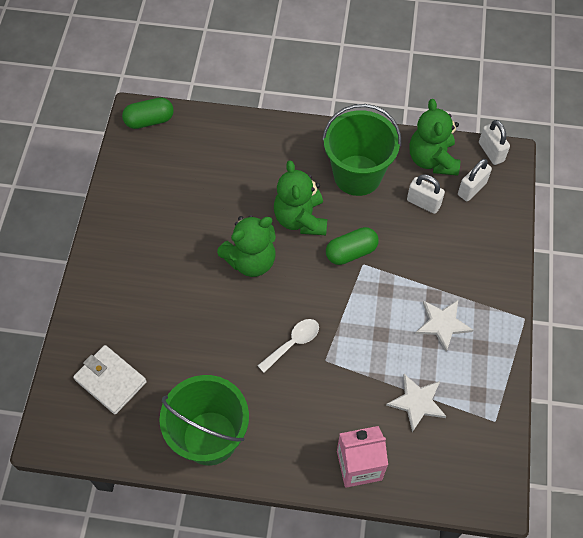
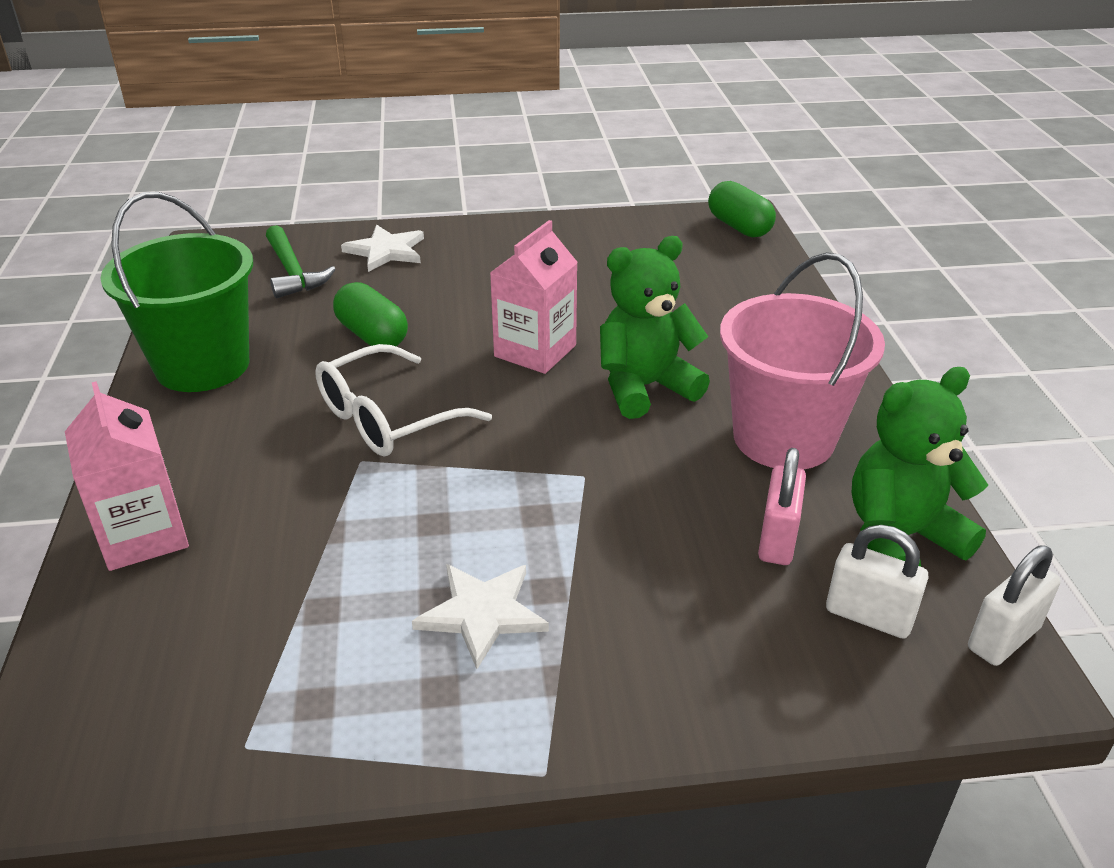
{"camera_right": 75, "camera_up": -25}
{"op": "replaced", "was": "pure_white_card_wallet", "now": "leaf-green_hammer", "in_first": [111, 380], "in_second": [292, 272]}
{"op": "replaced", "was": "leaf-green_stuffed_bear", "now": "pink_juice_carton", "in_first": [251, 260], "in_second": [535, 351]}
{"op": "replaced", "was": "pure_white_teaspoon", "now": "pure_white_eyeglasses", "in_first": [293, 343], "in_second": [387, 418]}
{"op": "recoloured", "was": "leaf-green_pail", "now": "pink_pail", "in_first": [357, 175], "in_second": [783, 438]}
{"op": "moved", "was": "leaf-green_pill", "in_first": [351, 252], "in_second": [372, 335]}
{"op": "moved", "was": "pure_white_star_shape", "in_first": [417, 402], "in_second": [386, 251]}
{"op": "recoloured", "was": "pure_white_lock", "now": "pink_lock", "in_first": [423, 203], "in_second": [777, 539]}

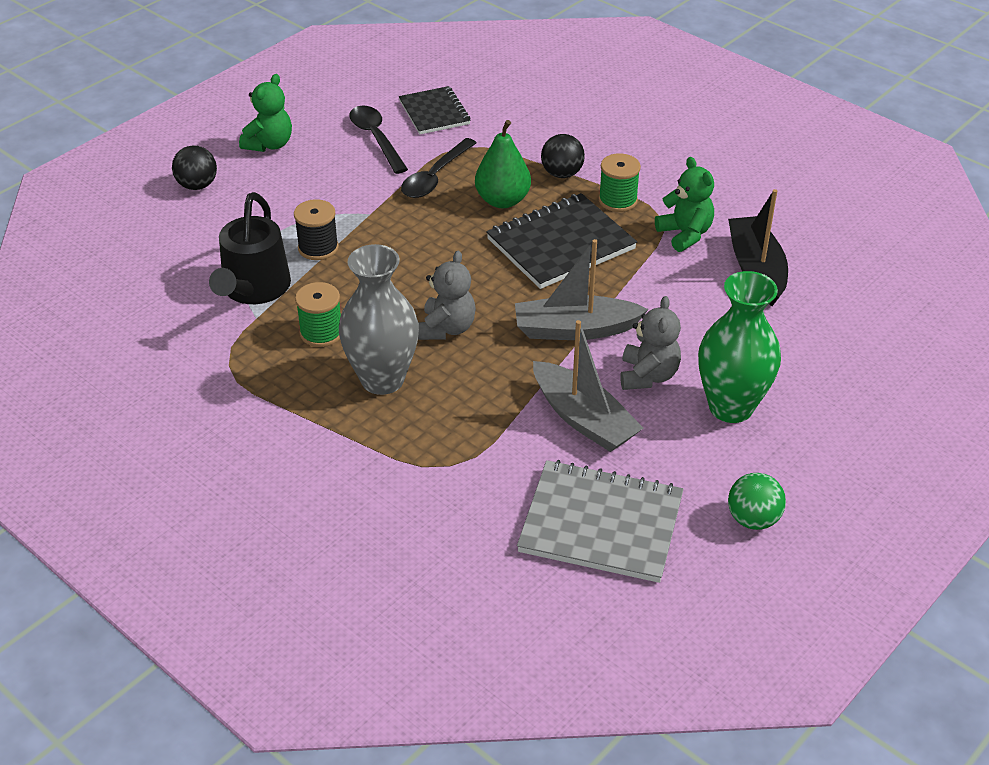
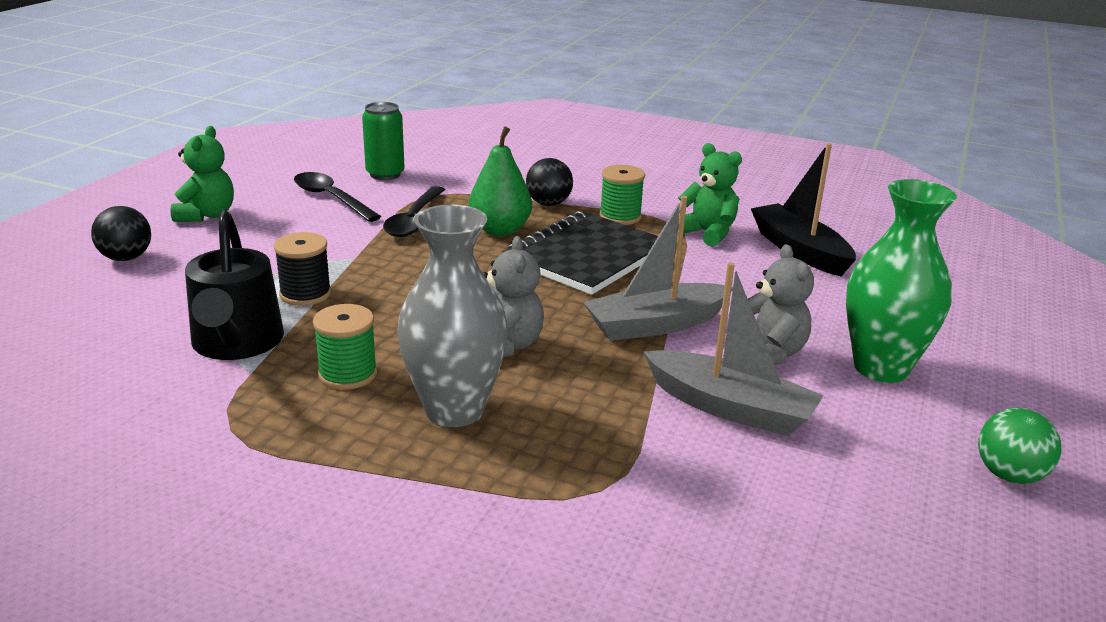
{"camera_right": -20, "camera_up": -15}
{"op": "replaced", "was": "ebony_notebook", "now": "leaf-green_can", "in_first": [434, 112], "in_second": [385, 174]}
{"op": "removed", "was": "grey_notebook", "in_first": [601, 524]}

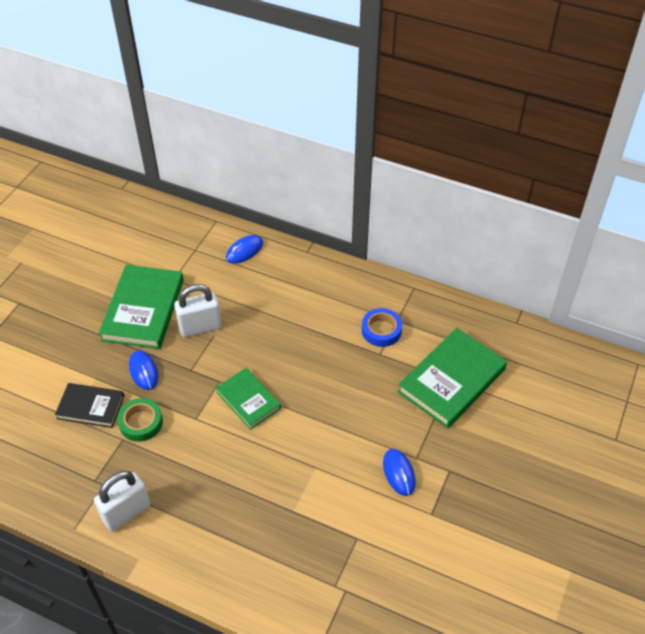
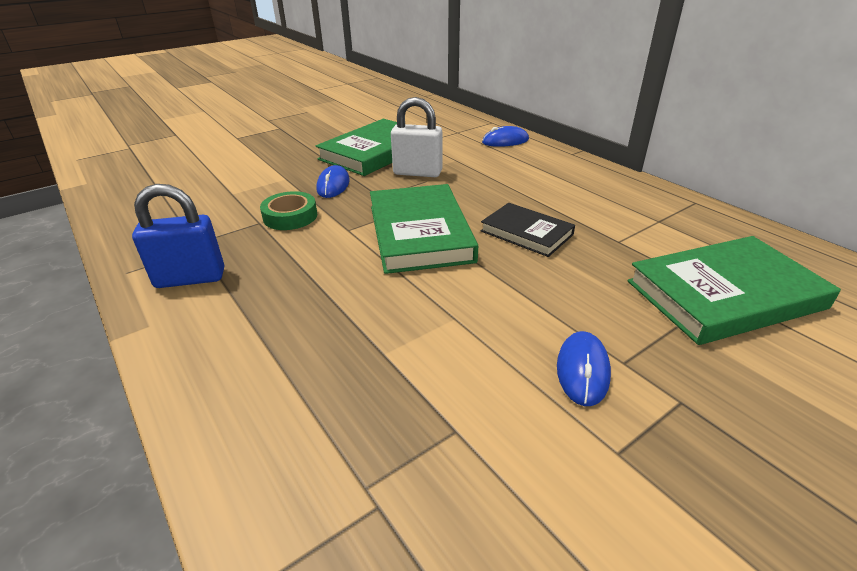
{"camera_right": 30, "camera_up": -15}
{"op": "moved", "was": "ebony_book", "in_first": [90, 407], "in_second": [526, 233]}
{"op": "recoloured", "was": "pure_white_lock", "now": "cobalt_lock", "in_first": [126, 512], "in_second": [190, 278]}
{"op": "resized", "was": "leaf-green_book", "in_first": [248, 400], "in_second": [419, 233], "ratio": 1.68}
{"op": "removed", "was": "cobalt_sticky_tape", "in_first": [381, 330]}

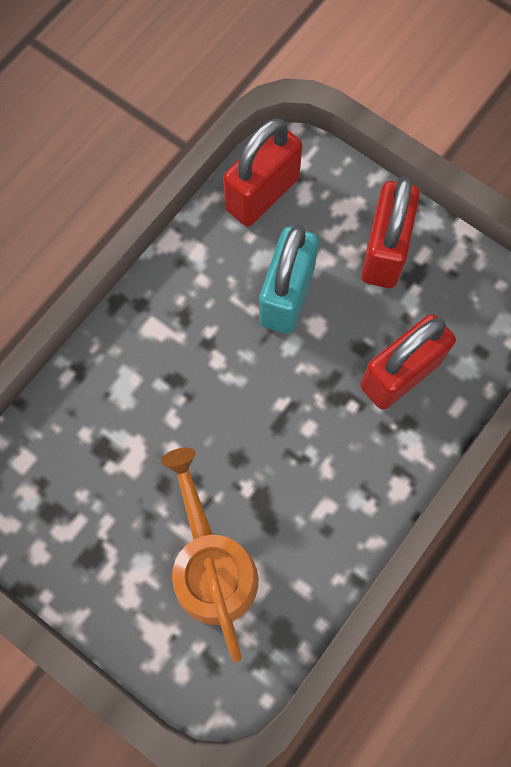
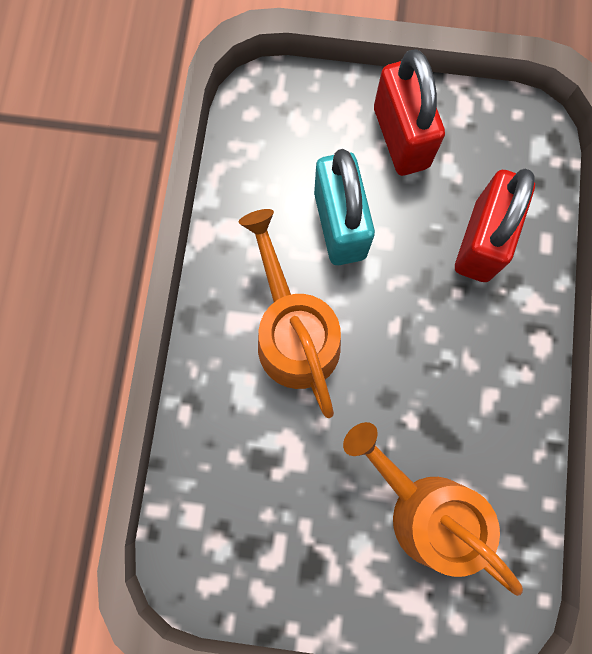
{"camera_right": -30, "camera_up": 5}
{"op": "removed", "was": "crimson_lock", "in_first": [262, 194]}
{"op": "added", "now": "bright_orange_watering_pot", "in_second": [293, 333]}

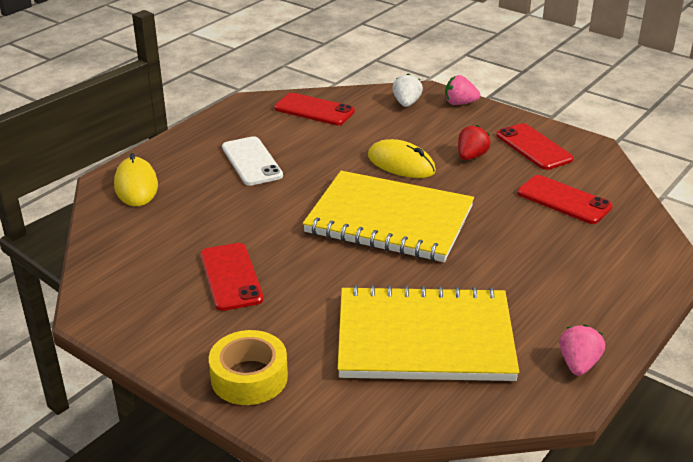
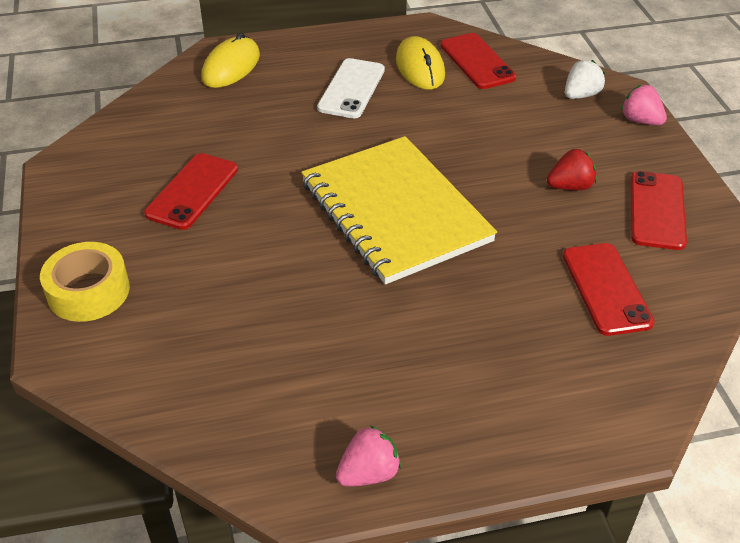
{"camera_right": 40, "camera_up": 10}
{"op": "removed", "was": "golden_notebook", "in_first": [424, 338]}
{"op": "moved", "was": "golden_PC_mouse", "in_first": [401, 164], "in_second": [420, 67]}

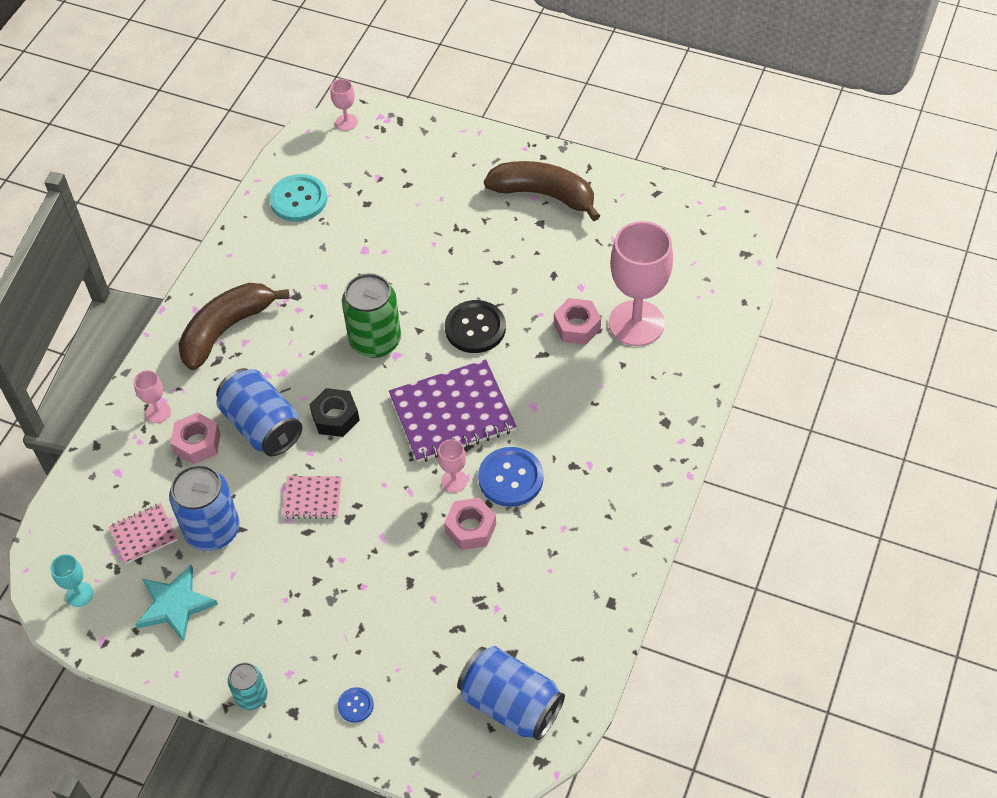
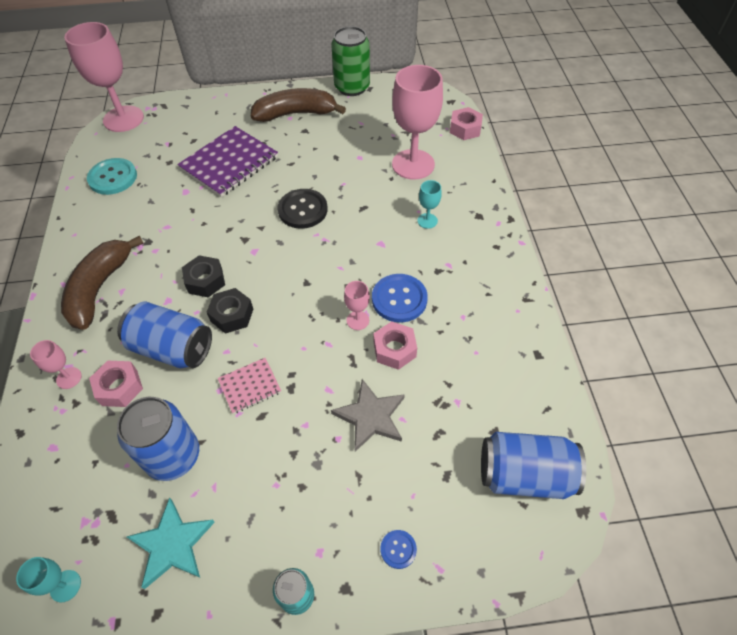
{"camera_right": -30, "camera_up": 0}
{"op": "removed", "was": "pink_notebook", "in_first": [144, 534]}
{"op": "resized", "was": "pink_chalice", "in_first": [346, 122], "in_second": [123, 119], "ratio": 2.28}
{"op": "moved", "was": "leaf-green_can", "in_first": [375, 341], "in_second": [352, 87]}
{"op": "moved", "was": "violet_notebook", "in_first": [452, 413], "in_second": [229, 163]}
{"op": "moved", "was": "pink_hexagon_nut", "in_first": [577, 326], "in_second": [465, 129]}
{"op": "added", "now": "ebony_hexagon_nut", "in_second": [205, 281]}
{"op": "added", "now": "grey_star_shape", "in_second": [370, 417]}
{"op": "added", "now": "teal_chalice", "in_second": [427, 221]}

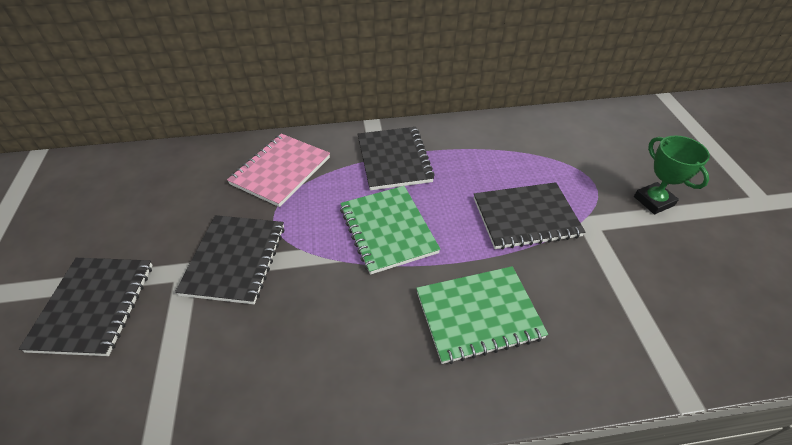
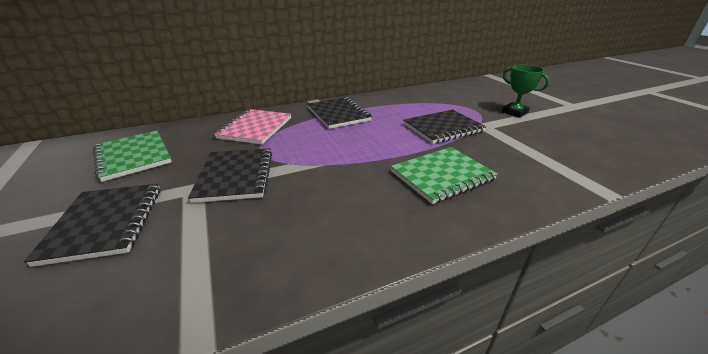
{"camera_right": -15, "camera_up": -15}
{"op": "moved", "was": "leaf-green_notebook", "in_first": [387, 230], "in_second": [133, 156]}

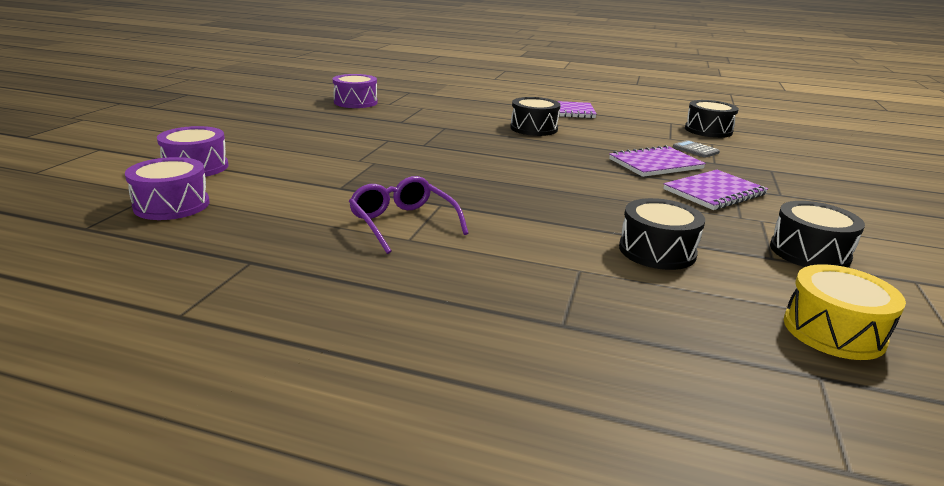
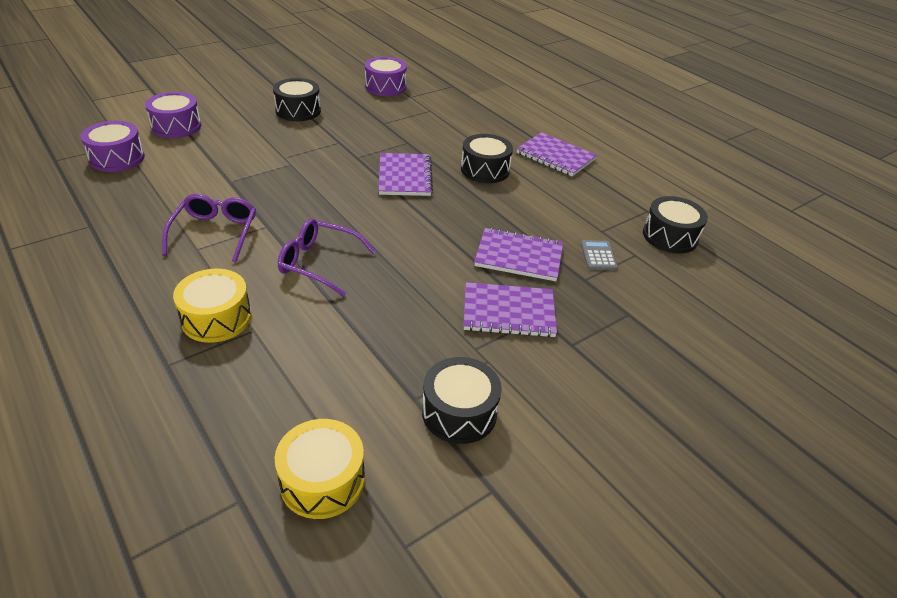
{"camera_right": 35, "camera_up": 15}
{"op": "moved", "was": "ebony_snare_drum", "in_first": [657, 251], "in_second": [298, 110]}
{"op": "added", "now": "golden_snare_drum", "in_second": [216, 318]}
{"op": "added", "now": "violet_eyeglasses", "in_second": [319, 263]}
{"op": "added", "now": "violet_notebook", "in_second": [405, 176]}

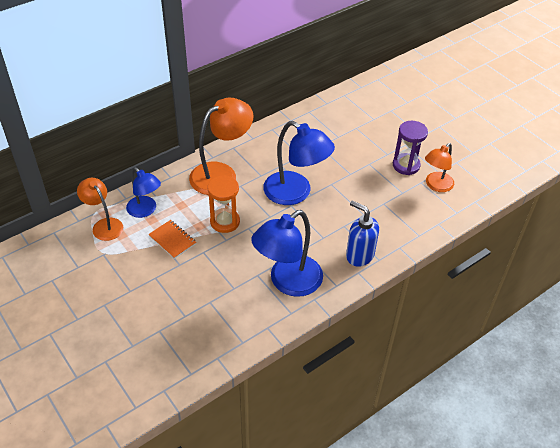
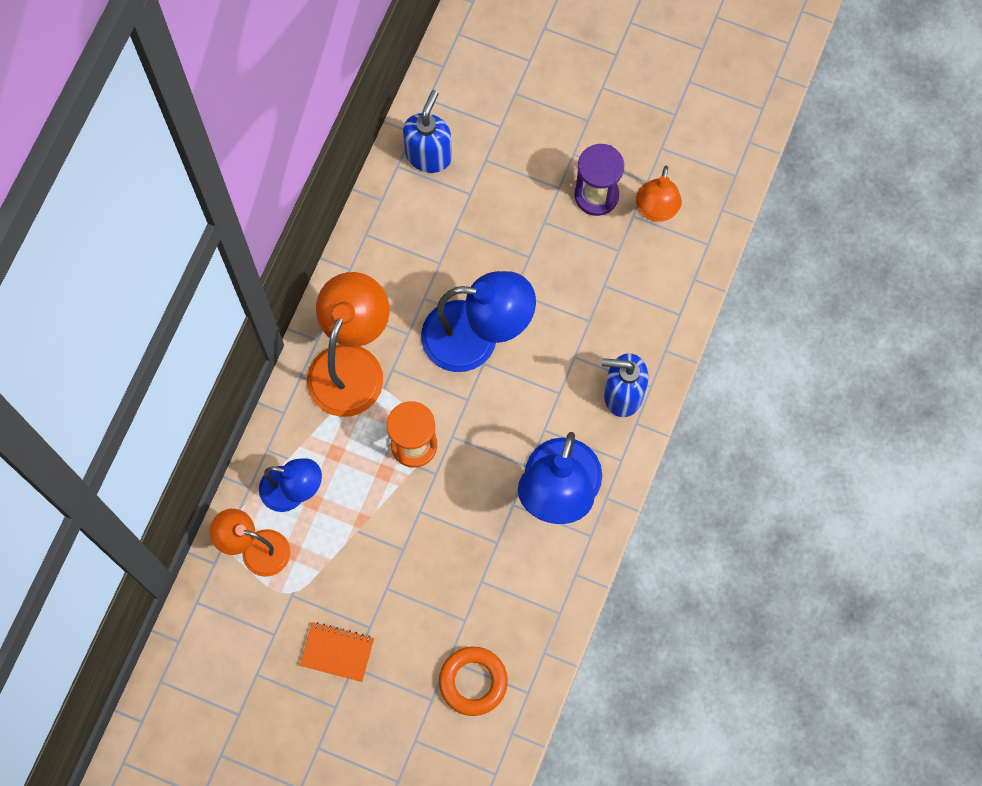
{"camera_right": -30, "camera_up": 25}
{"op": "moved", "was": "bright_orange_notebook", "in_first": [172, 240], "in_second": [337, 652]}
{"op": "added", "now": "cobalt_pump_bottle", "in_second": [429, 155]}
{"op": "added", "now": "bright_orange_ring", "in_second": [473, 682]}

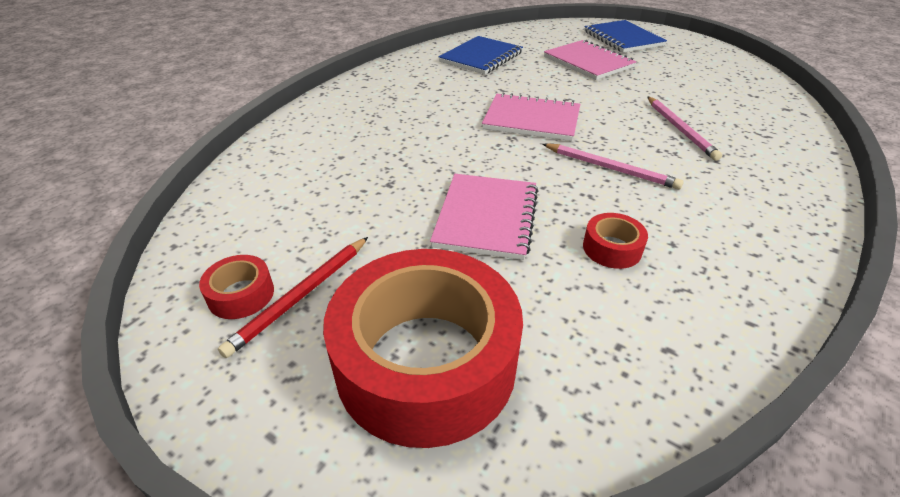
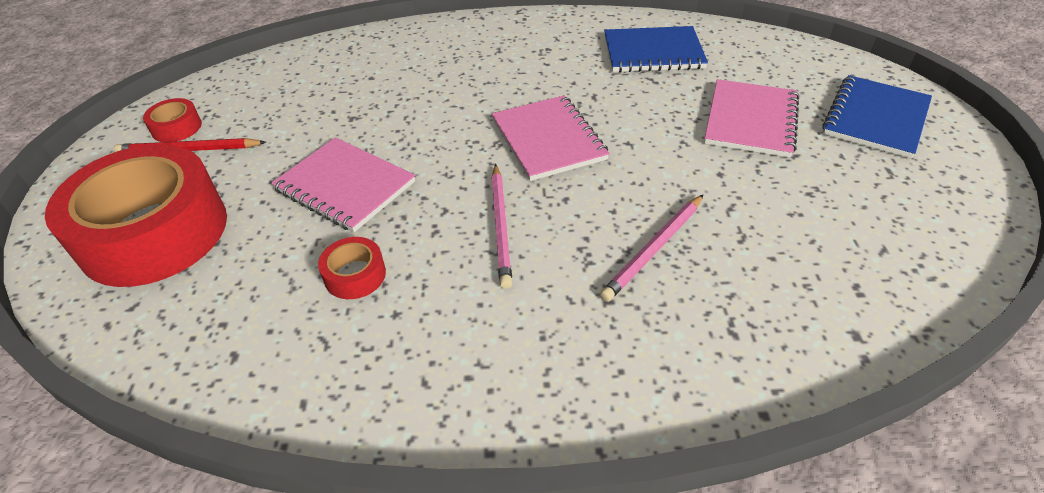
{"camera_right": 55, "camera_up": 5}
{"op": "turned", "was": "pink_notebook", "in_first": [486, 217], "in_second": [345, 186], "clockwise": 60}

